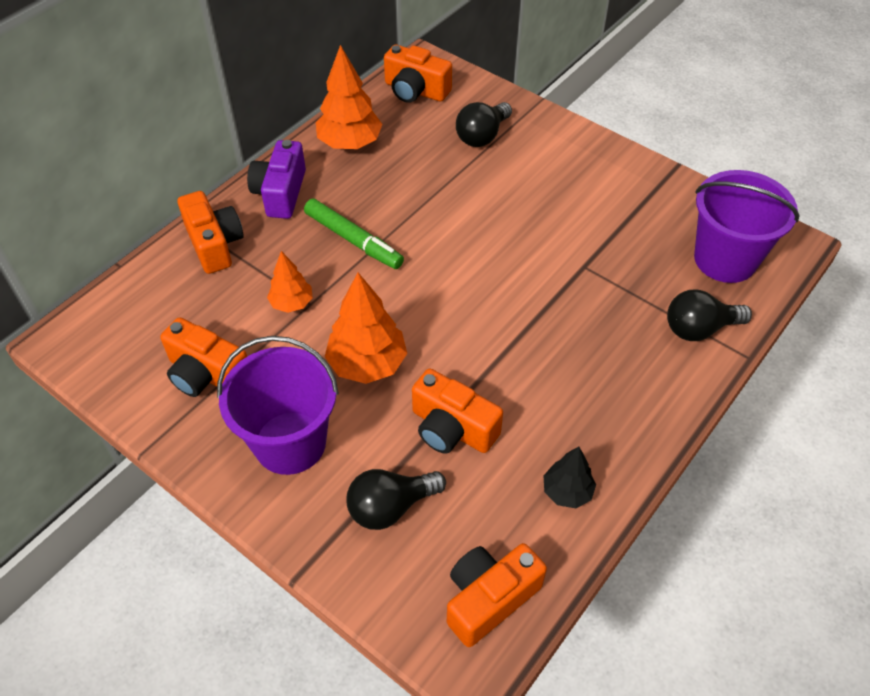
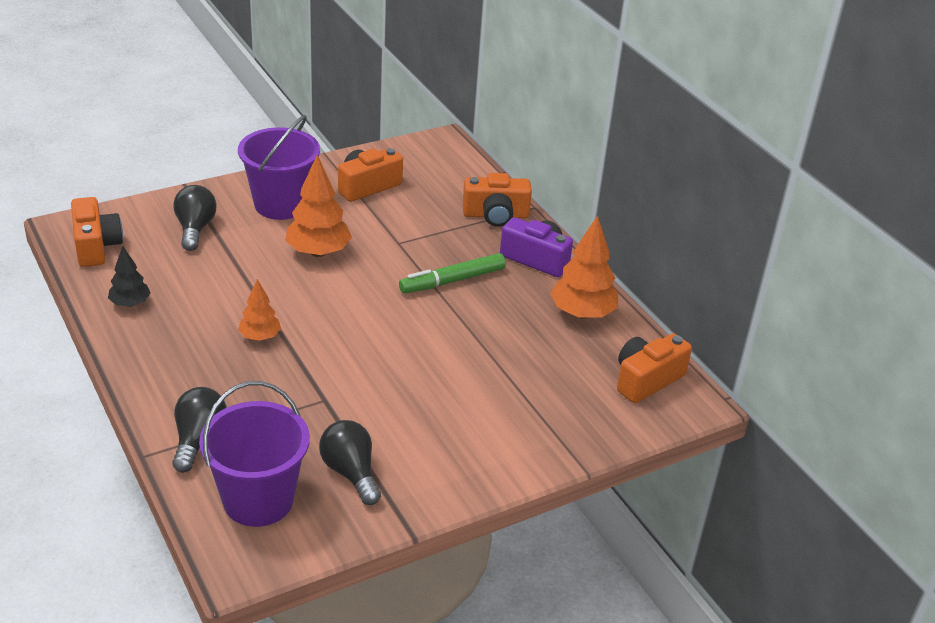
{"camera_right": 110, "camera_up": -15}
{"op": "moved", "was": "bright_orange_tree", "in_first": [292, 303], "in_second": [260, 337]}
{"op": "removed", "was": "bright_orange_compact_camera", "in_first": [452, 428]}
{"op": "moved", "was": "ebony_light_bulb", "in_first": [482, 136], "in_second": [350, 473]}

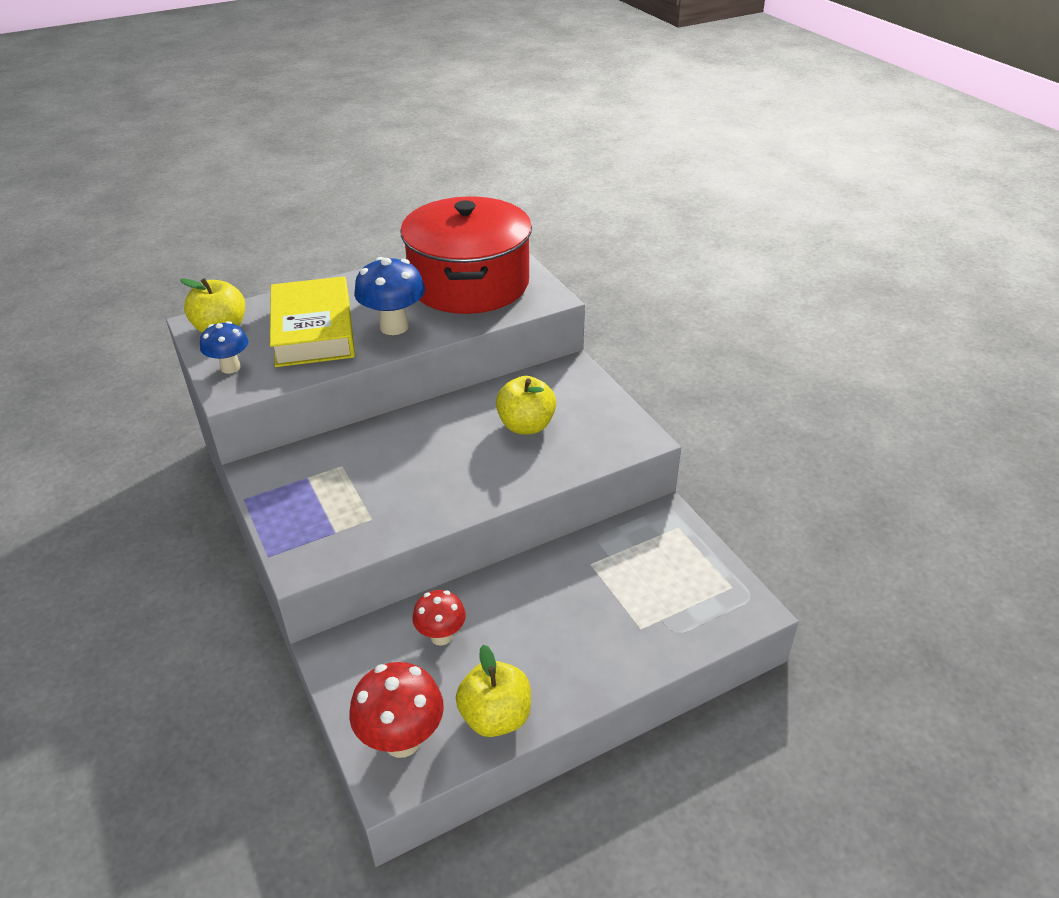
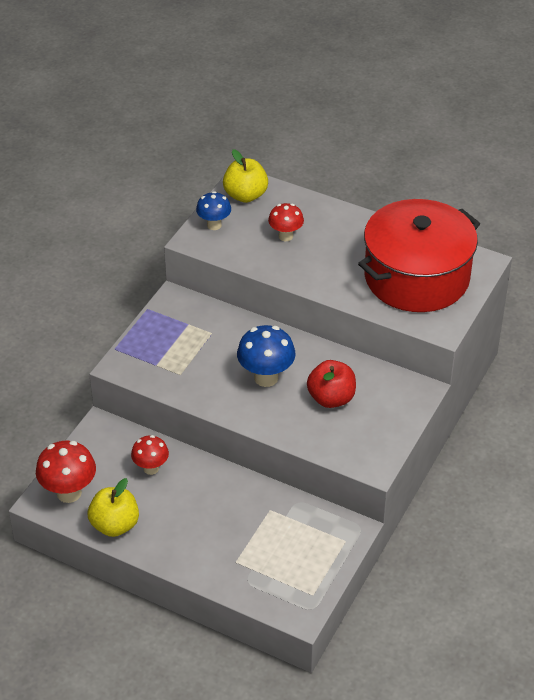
{"camera_right": 55, "camera_up": 5}
{"op": "replaced", "was": "golden_book", "now": "crimson_toadstool", "in_first": [314, 330], "in_second": [285, 236]}
{"op": "moved", "was": "cobalt_toadstool", "in_first": [394, 327], "in_second": [266, 378]}
{"op": "recoloured", "was": "golden_toy_apple", "now": "crimson_toy_apple", "in_first": [526, 426], "in_second": [331, 398]}

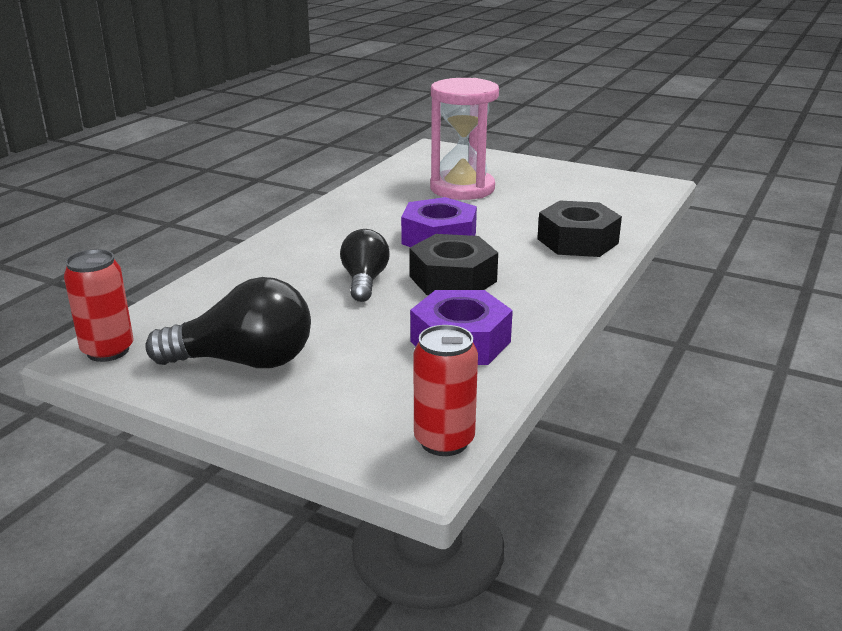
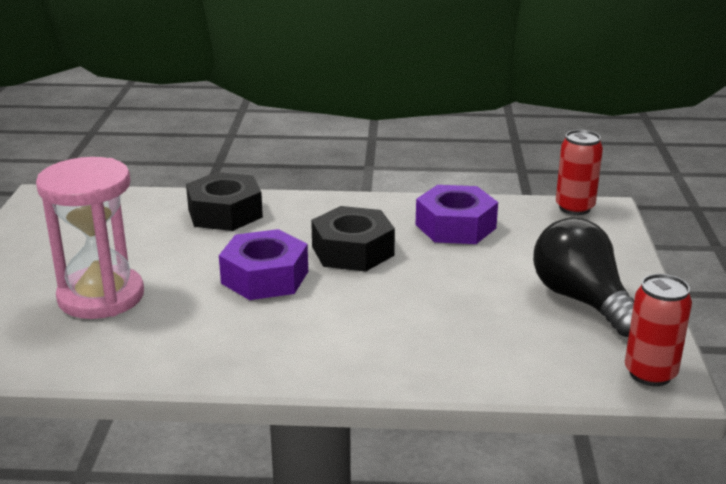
{"camera_right": -115, "camera_up": 0}
{"op": "removed", "was": "ebony_light_bulb", "in_first": [364, 281]}

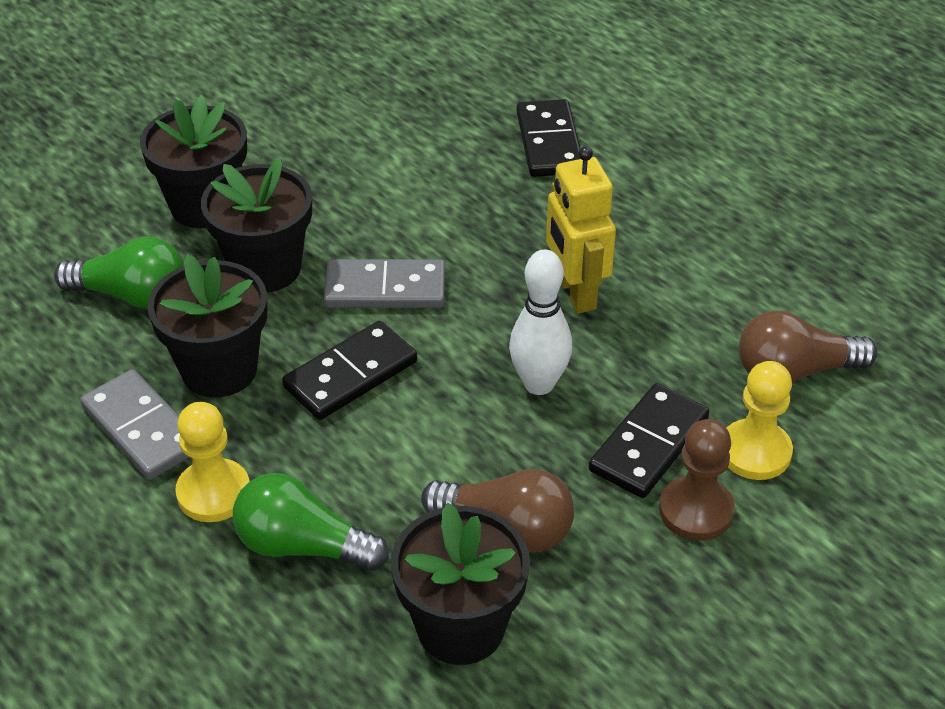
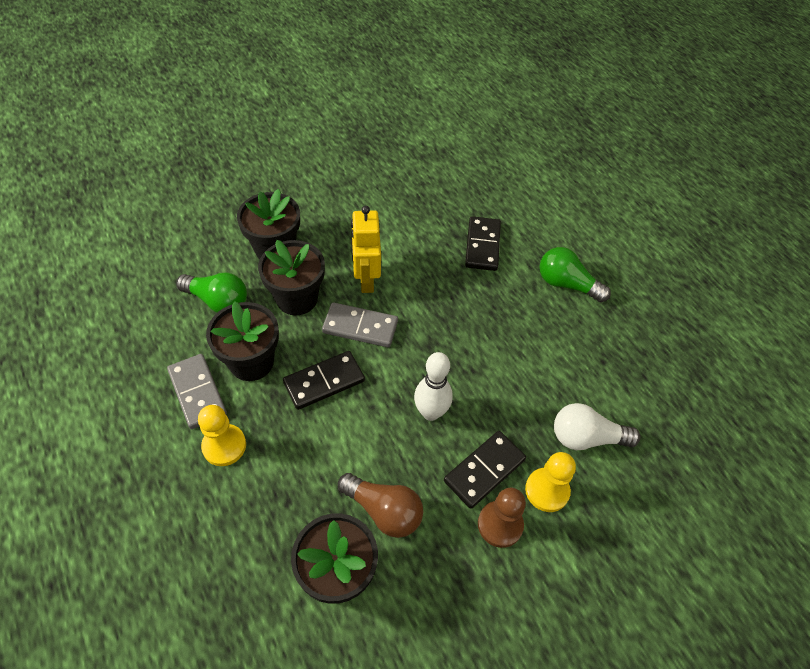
{"camera_right": 10, "camera_up": 10}
{"op": "moved", "was": "leaf-green_light_bulb", "in_first": [302, 546], "in_second": [566, 284]}
{"op": "moved", "was": "golden_toy_robot", "in_first": [575, 292], "in_second": [366, 280]}
{"op": "recoloured", "was": "russet_light_bulb", "now": "pure_white_light_bulb", "in_first": [794, 371], "in_second": [586, 437]}

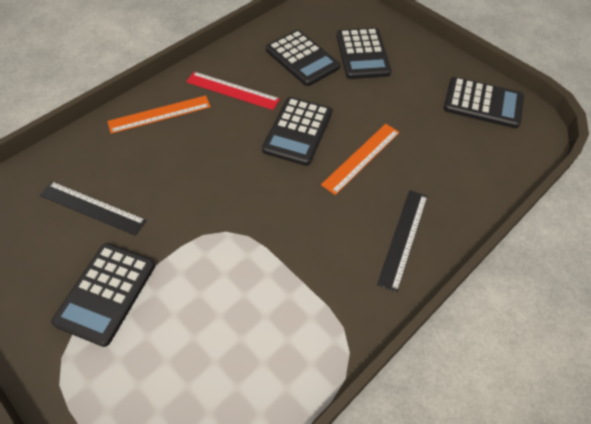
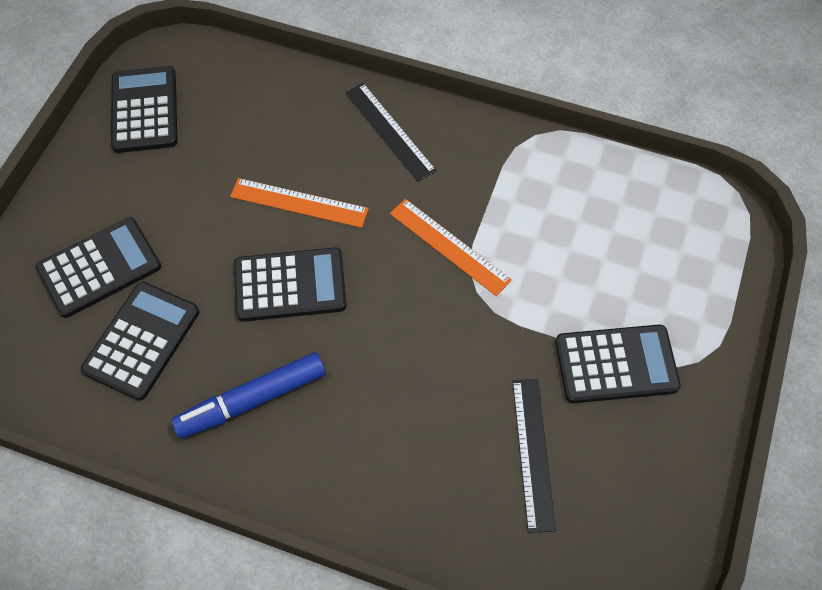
{"camera_right": -115, "camera_up": 5}
{"op": "moved", "was": "bright_orange_ruler", "in_first": [159, 114], "in_second": [449, 246]}
{"op": "replaced", "was": "crimson_ruler", "now": "cobalt_felt_pen", "in_first": [232, 90], "in_second": [252, 400]}
{"op": "turned", "was": "ebony_ruler", "in_first": [403, 238], "in_second": [389, 131], "clockwise": 60}

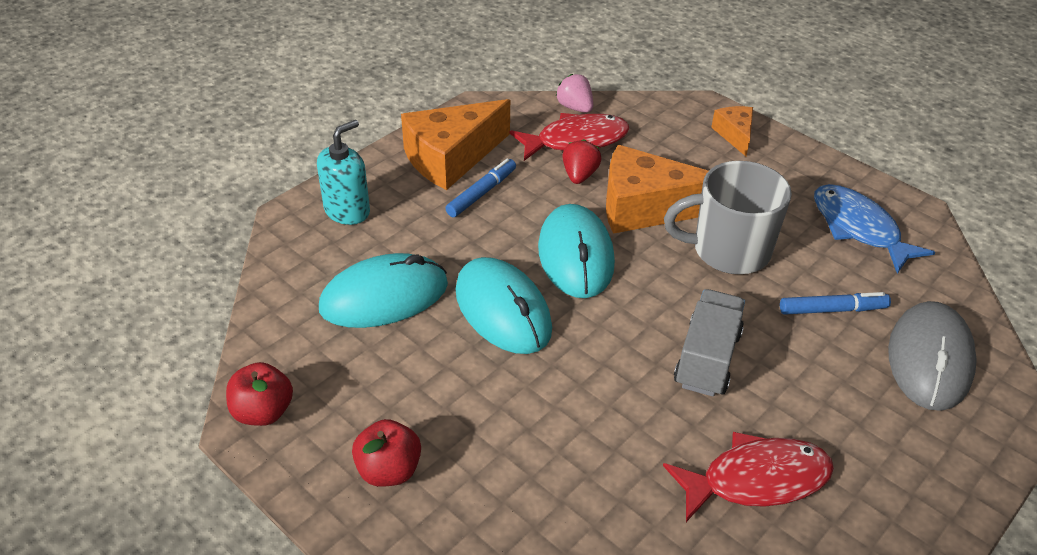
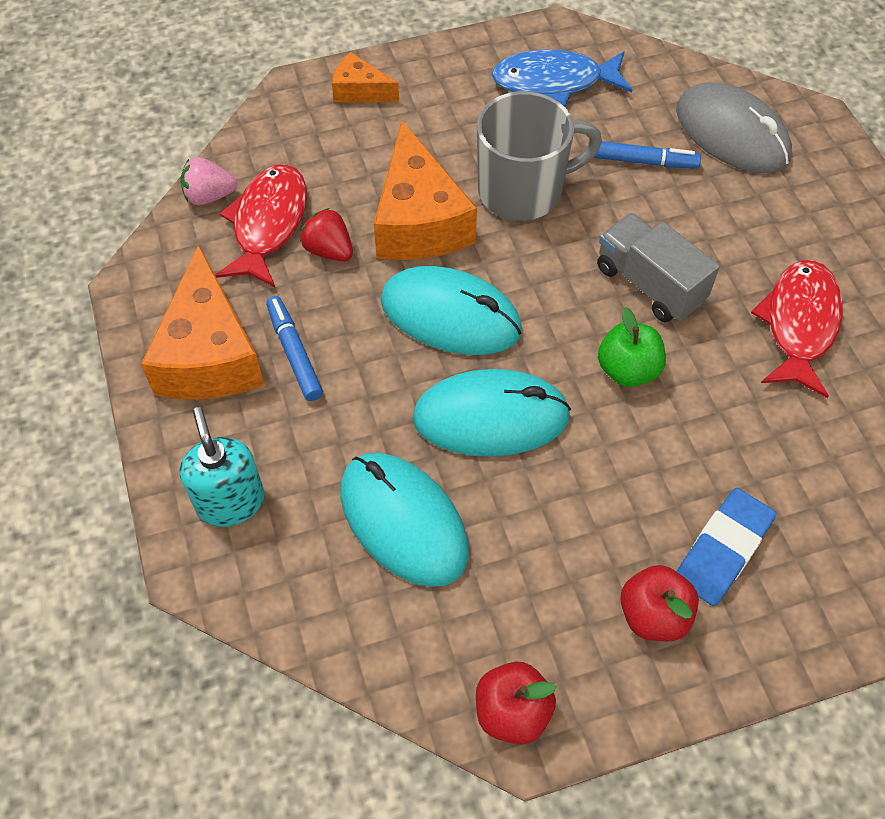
{"camera_right": -60, "camera_up": 15}
{"op": "turned", "was": "teal_PC_mouse", "in_first": [384, 297], "in_second": [403, 521], "clockwise": -45}
{"op": "turned", "was": "bright_orange_cheese", "in_first": [646, 207], "in_second": [419, 221], "clockwise": -45}
{"op": "turned", "was": "grey_mug", "in_first": [728, 251], "in_second": [523, 191], "clockwise": -135}
{"op": "turned", "was": "cobalt_felt_pen", "in_first": [832, 310], "in_second": [641, 161], "clockwise": 75}
{"op": "added", "now": "leaf-green_toy_apple", "in_second": [627, 370]}
{"op": "added", "now": "cobalt_pencil_eraser", "in_second": [722, 550]}

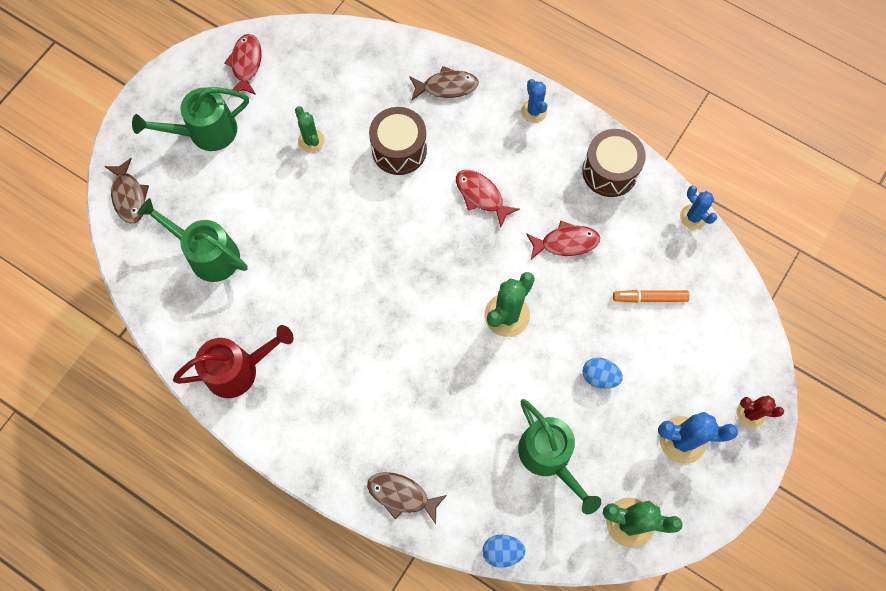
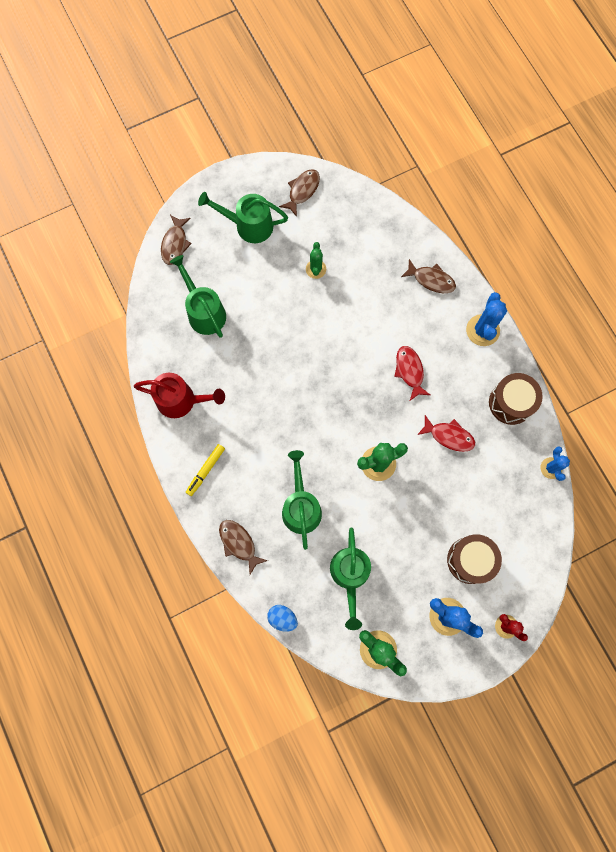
{"camera_right": 30, "camera_up": 5}
{"op": "recoloured", "was": "crimson_fish_figure", "now": "russet_fish_figure", "in_first": [246, 64], "in_second": [302, 191]}
{"op": "moved", "was": "russet_snare_drum", "in_first": [399, 150], "in_second": [470, 560]}
{"op": "resized", "was": "cobalt_prickly_plant", "in_first": [534, 111], "in_second": [482, 330], "ratio": 1.6}
{"op": "removed", "was": "cobalt_egg_shape", "in_first": [599, 376]}
{"op": "removed", "was": "bright_orange_felt_pen", "in_first": [650, 298]}
{"op": "added", "now": "golden_felt_pen", "in_second": [206, 470]}
{"op": "added", "now": "leaf-green_watering_pot", "in_second": [301, 506]}

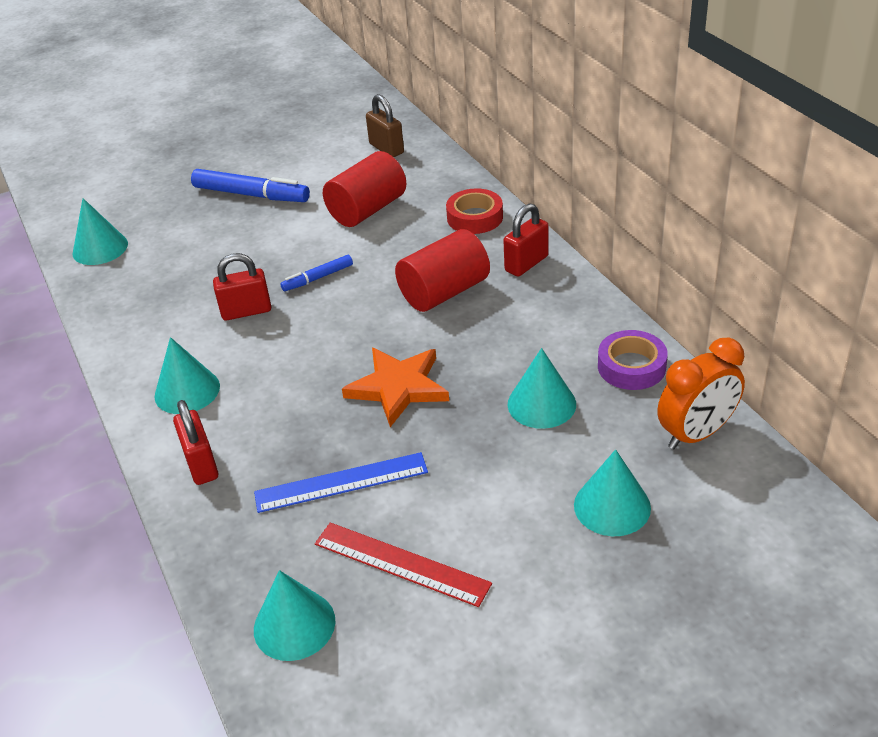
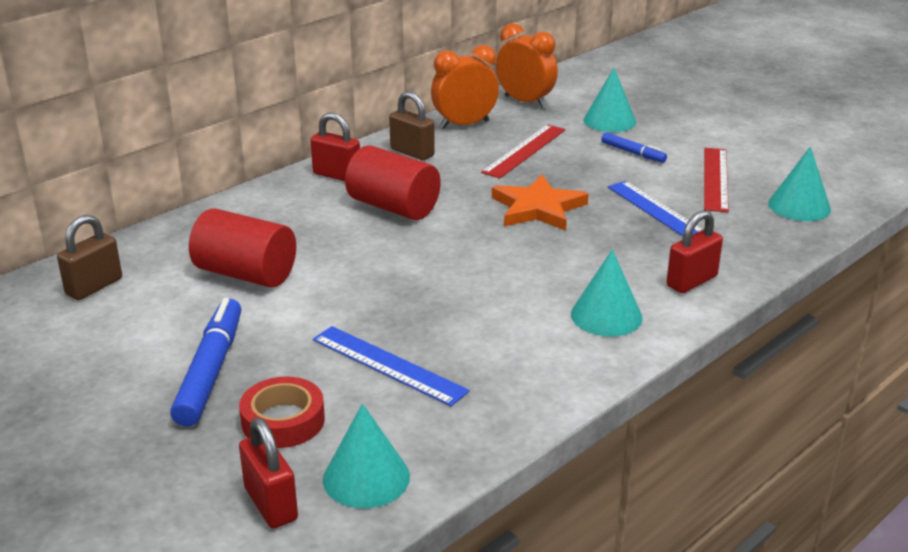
{"camera_right": -110, "camera_up": -10}
{"op": "moved", "was": "crimson_lock", "in_first": [246, 311], "in_second": [271, 504]}
{"op": "moved", "was": "cobalt_felt_pen", "in_first": [318, 278], "in_second": [633, 153]}
{"op": "moved", "was": "crimson_sticky_tape", "in_first": [475, 217], "in_second": [283, 420]}
{"op": "replaced", "was": "teal_cone", "now": "crimson_ruler", "in_first": [541, 404], "in_second": [524, 151]}
{"op": "replaced", "was": "violet_sticky_tape", "now": "bright_orange_bedside_clock", "in_first": [631, 366], "in_second": [464, 124]}
{"op": "added", "now": "cobalt_ruler", "in_second": [388, 365]}
{"op": "added", "now": "russet_lock", "in_second": [412, 152]}

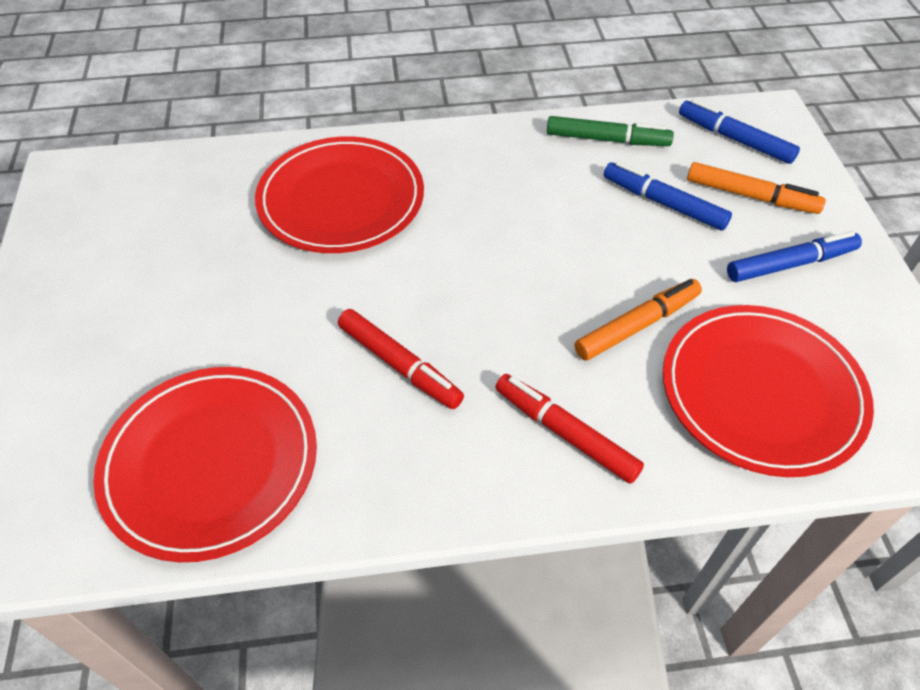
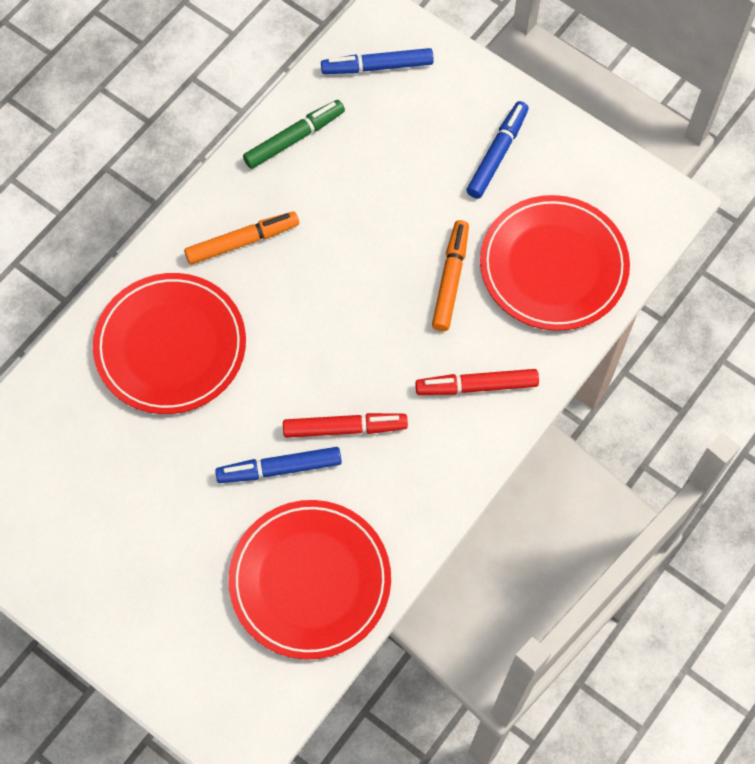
{"camera_right": -45, "camera_up": 15}
{"op": "moved", "was": "cobalt_felt_pen", "in_first": [663, 203], "in_second": [279, 468]}
{"op": "moved", "was": "bright_orange_felt_pen", "in_first": [751, 196], "in_second": [242, 241]}

